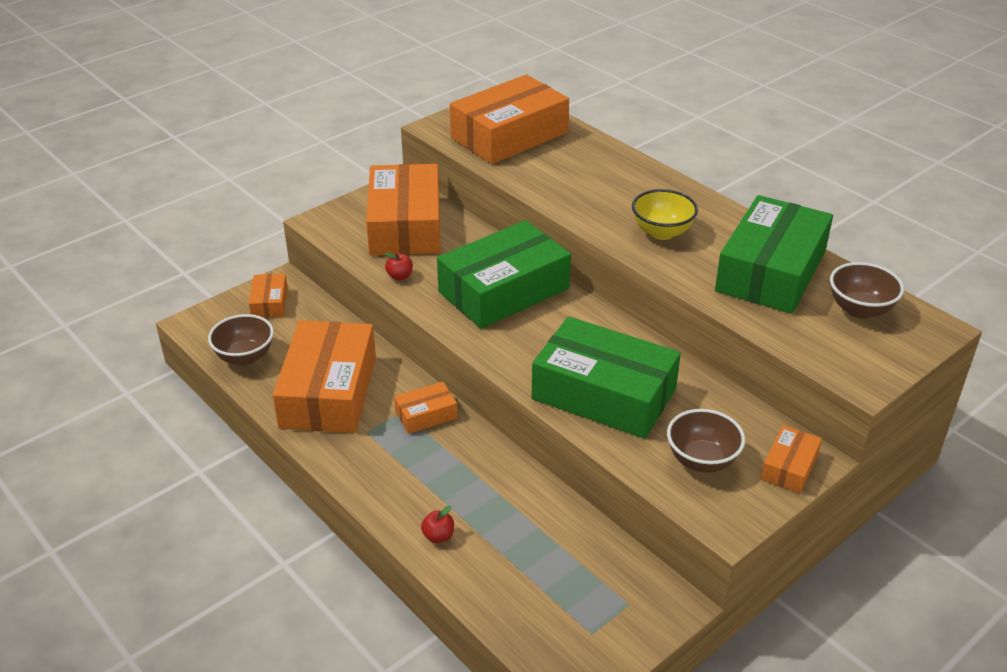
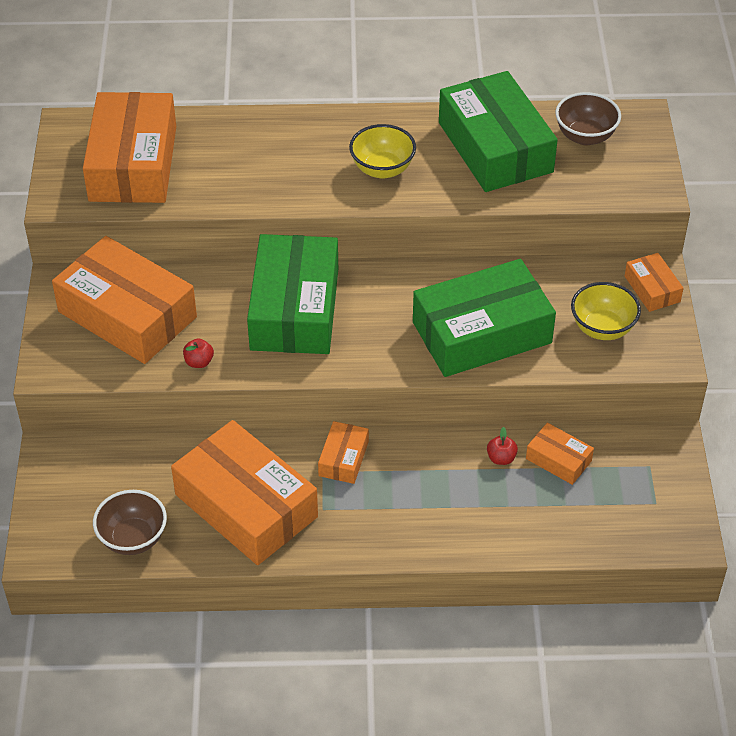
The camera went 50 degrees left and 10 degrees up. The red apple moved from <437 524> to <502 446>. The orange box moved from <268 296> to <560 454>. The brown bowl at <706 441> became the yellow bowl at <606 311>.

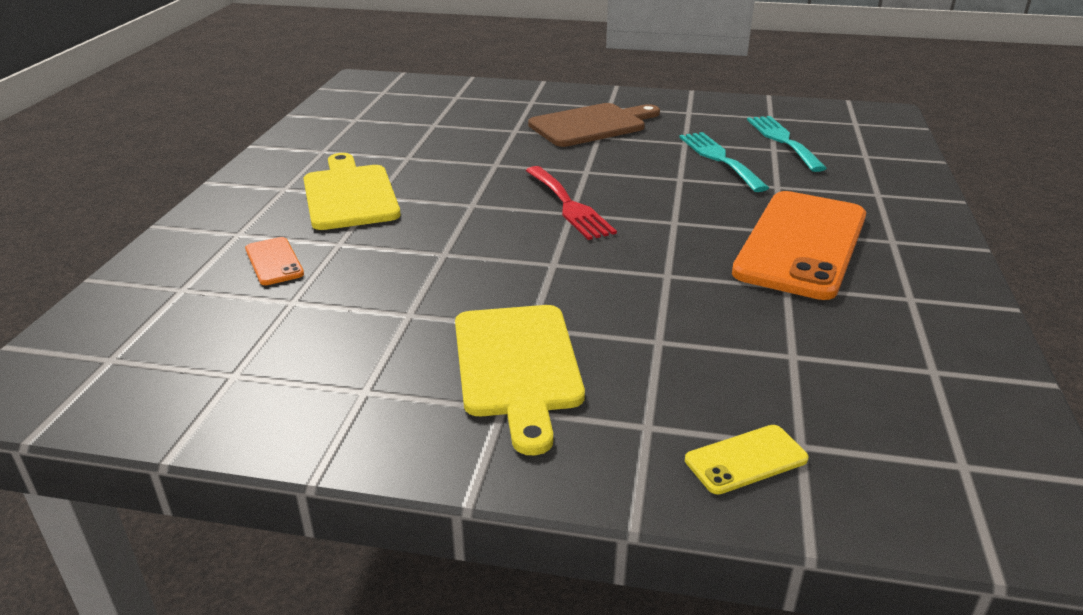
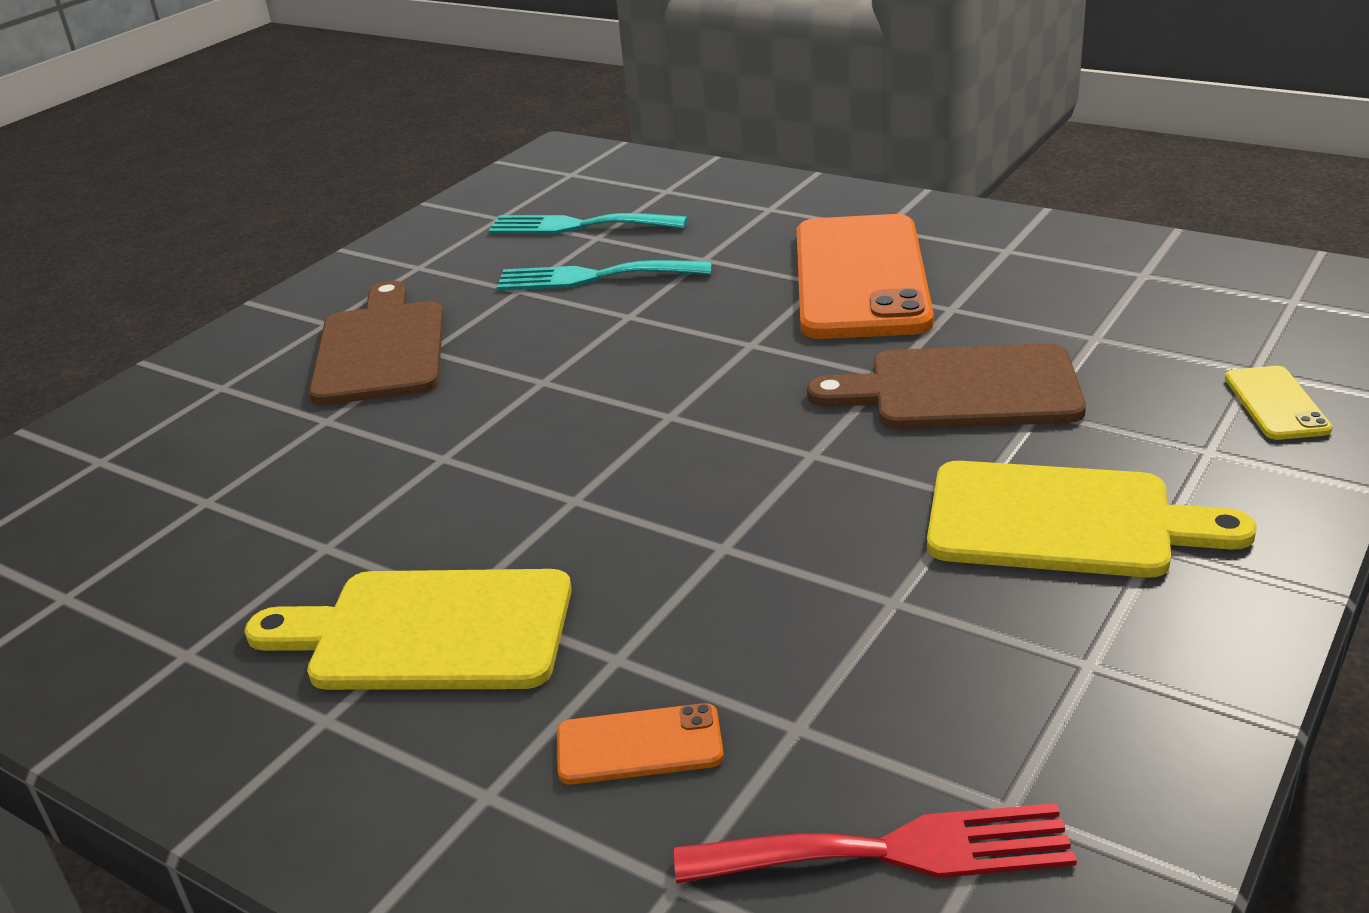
The camera went 65 degrees left and 0 degrees up. The red fork moved from <571 203> to <875 843>. The orange phone at <799 245> turned 45 degrees clockwise. The brown cutting board at <946 386> appeared.

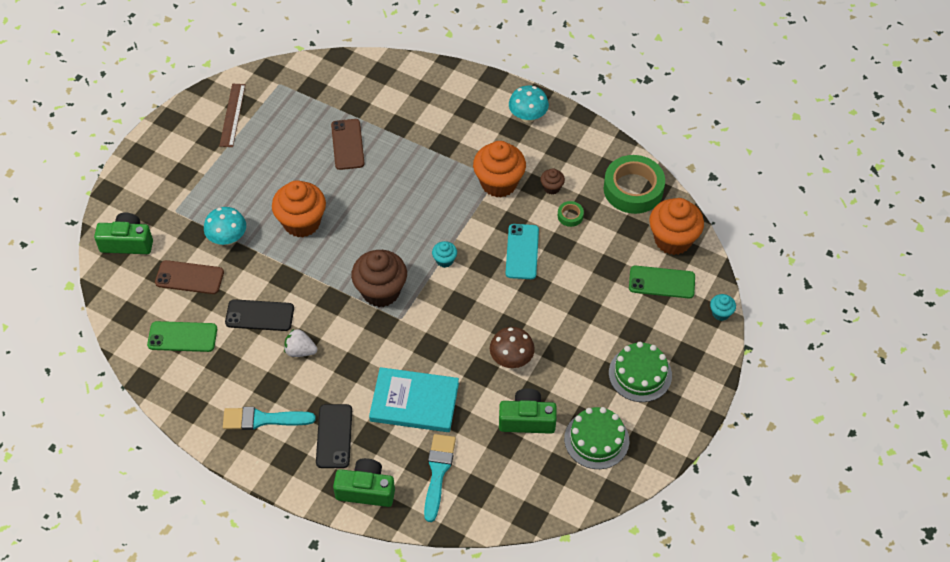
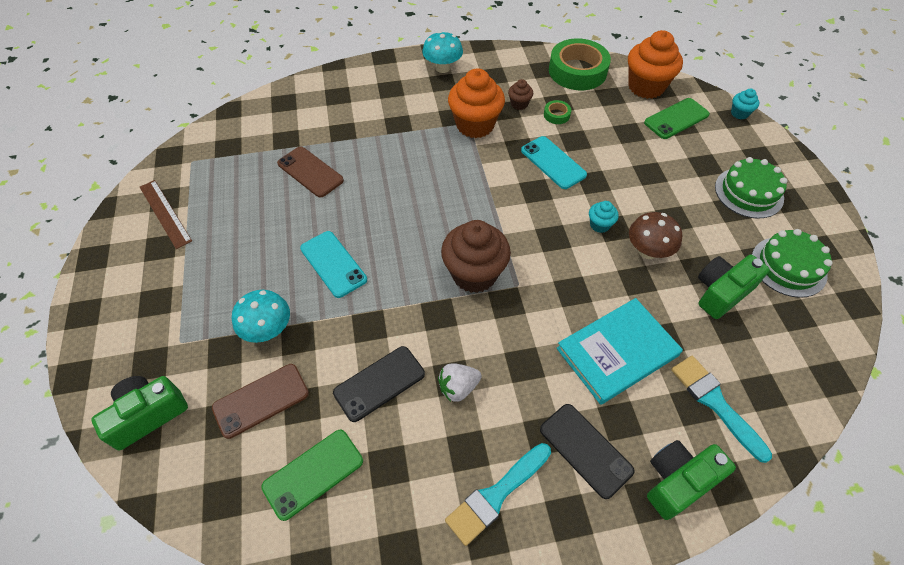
The camera went 40 degrees left and 0 degrees up. The orange cupcake at <299 208> was replaced by the turquoise phone at <333 264>. The turquoise cupcake moved from <444 254> to <603 217>.

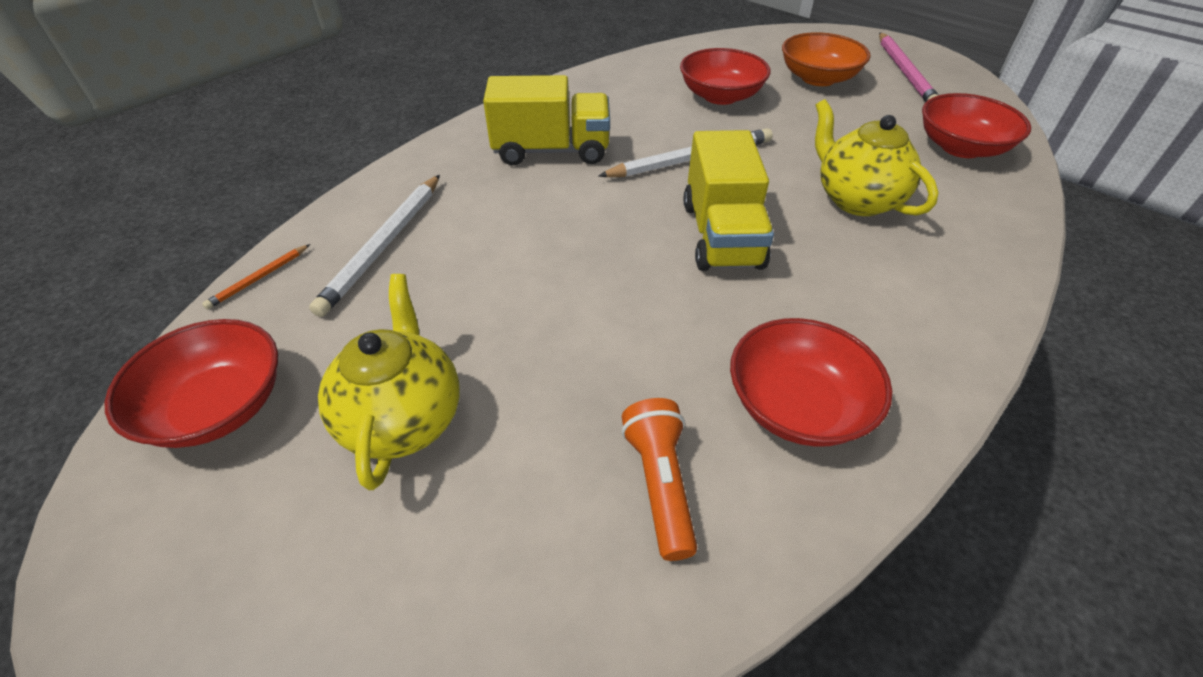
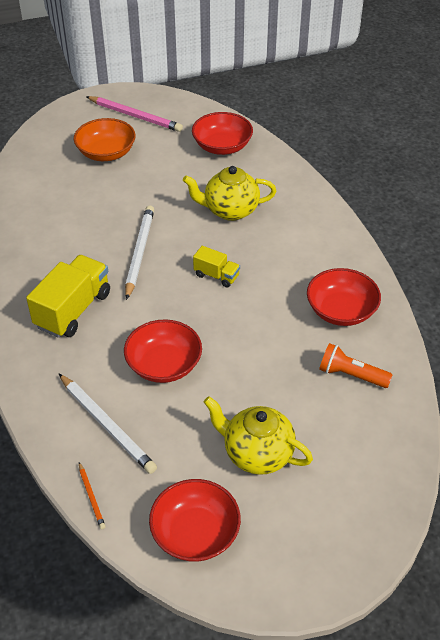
The camera went 60 degrees left and 0 degrees up. The red bowl moved from <725 76> to <163 351>. The yellow truck at <729 200> changed to 0.53 times the size.

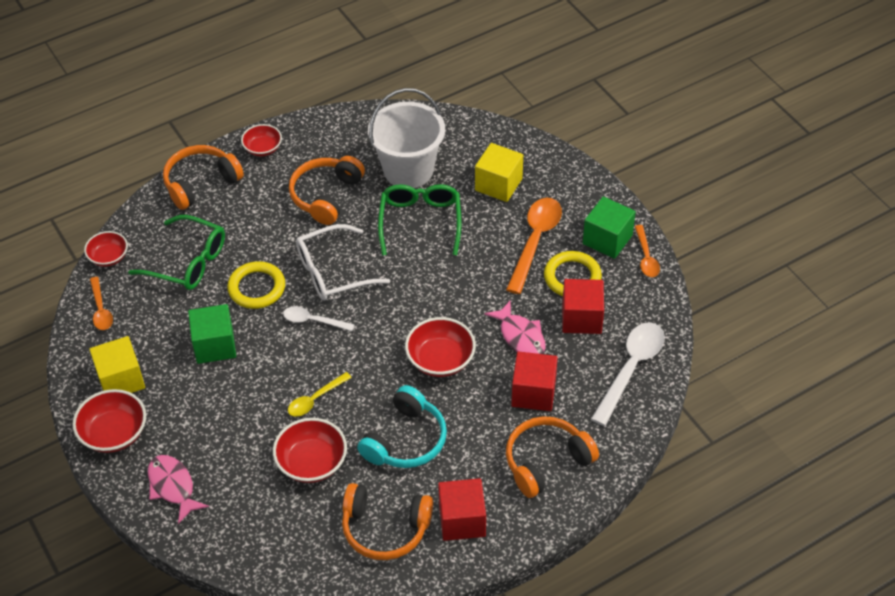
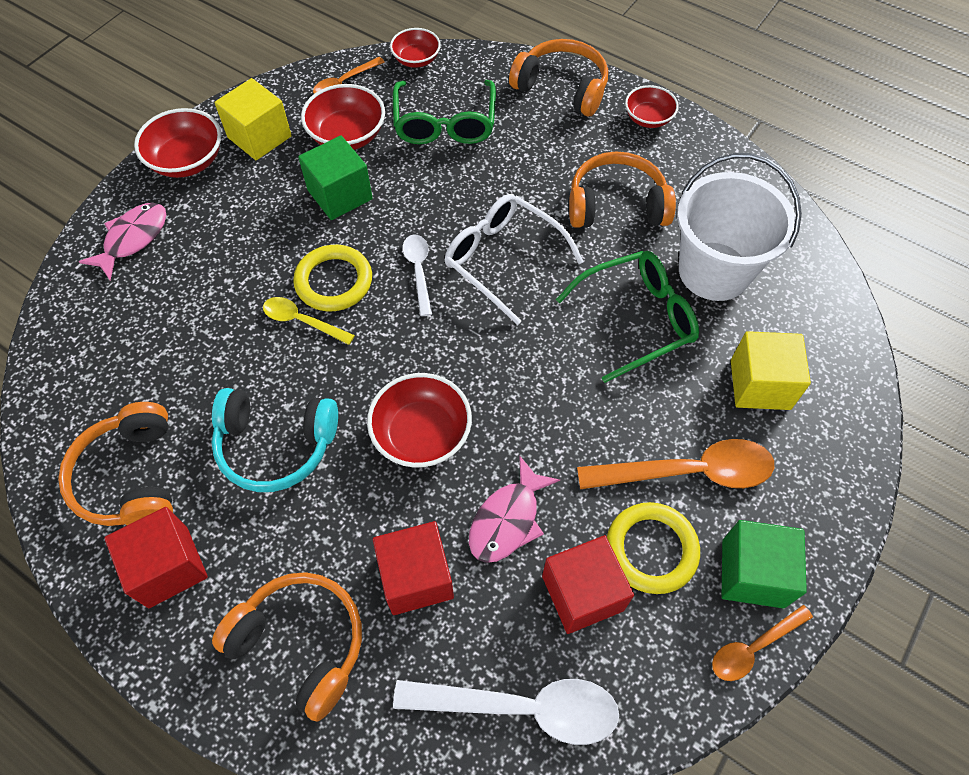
The camera went 65 degrees right and 10 degrees up. The yellow ring moved from <256 285> to <332 278>. The red bowl moved from <310 450> to <343 117>.

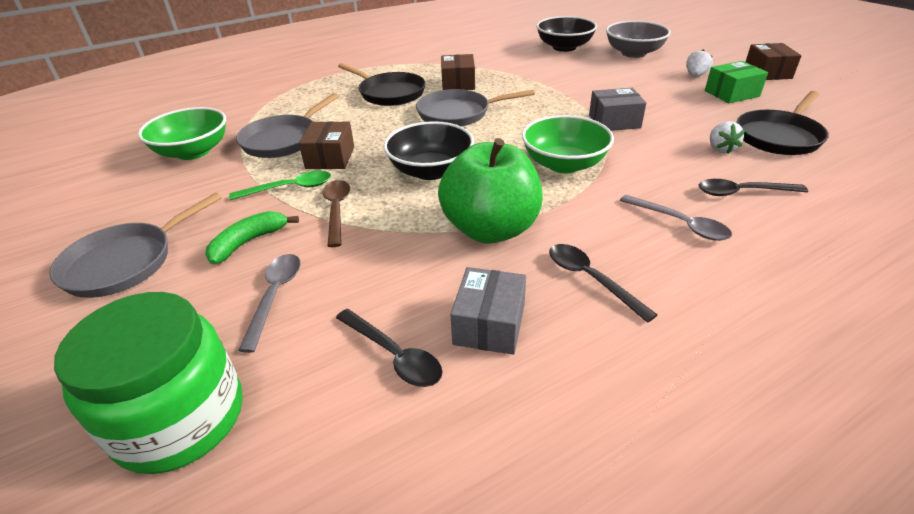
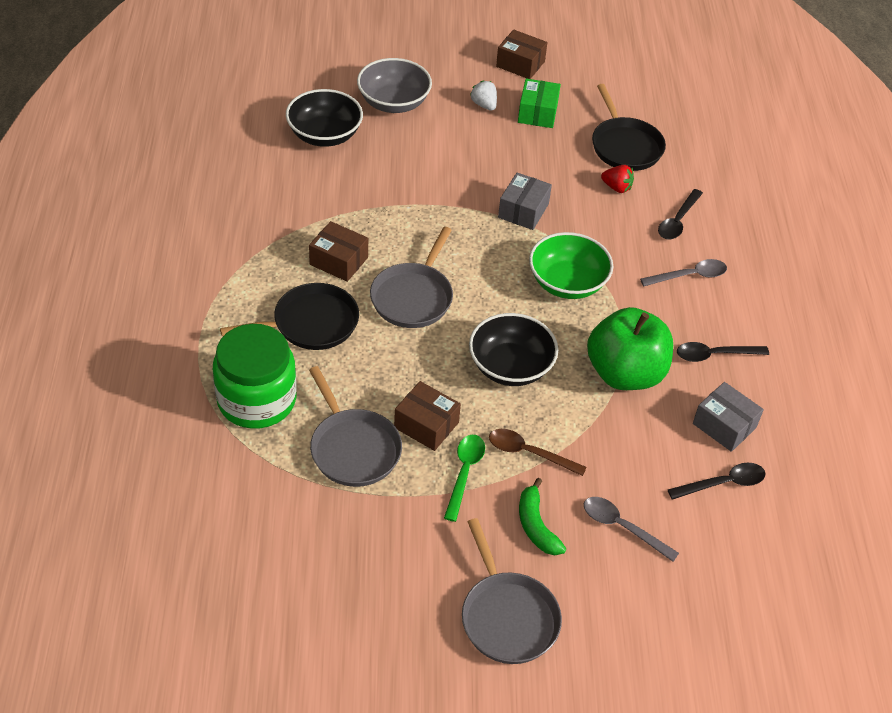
The camera went 65 degrees left and 10 degrees up. The green jar moved from <148 383> to <255 376>. The white strawberry at <727 137> became the red strawberry at <617 179>. The green bowl at <182 133> disappeared.

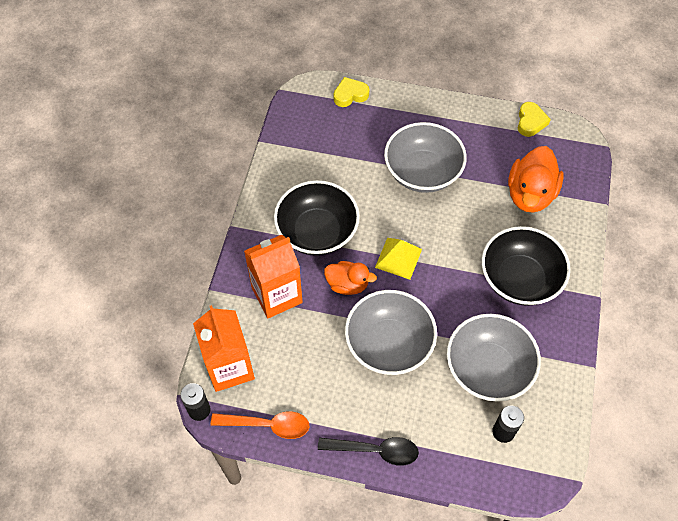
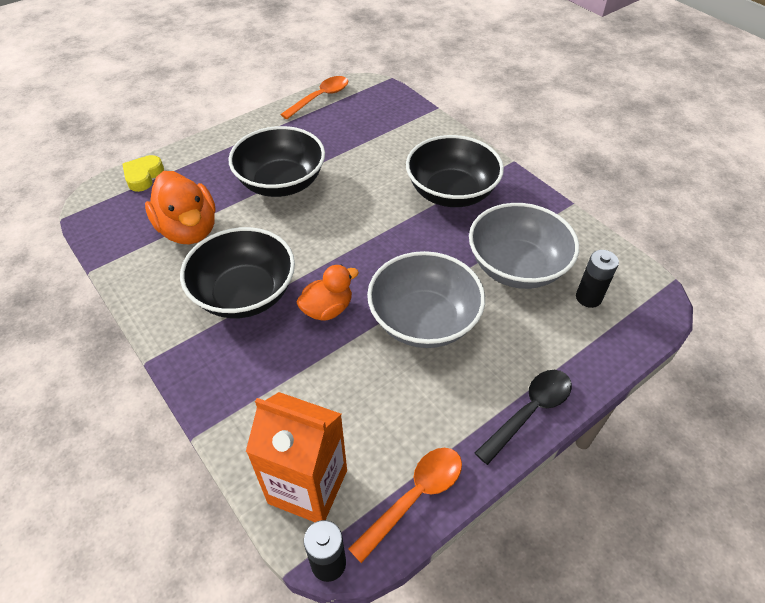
The camera went 50 degrees left and 10 degrees down. The orange duck moved from <536 179> to <180 207>. The grey bowl at <425 157> became the black bowl at <277 161>. The yellow heart at <534 119> was replaced by the orange spoon at <314 97>. The orange carton at <273 276> disappeared. The yellow pyramid at <398 259> disappeared.

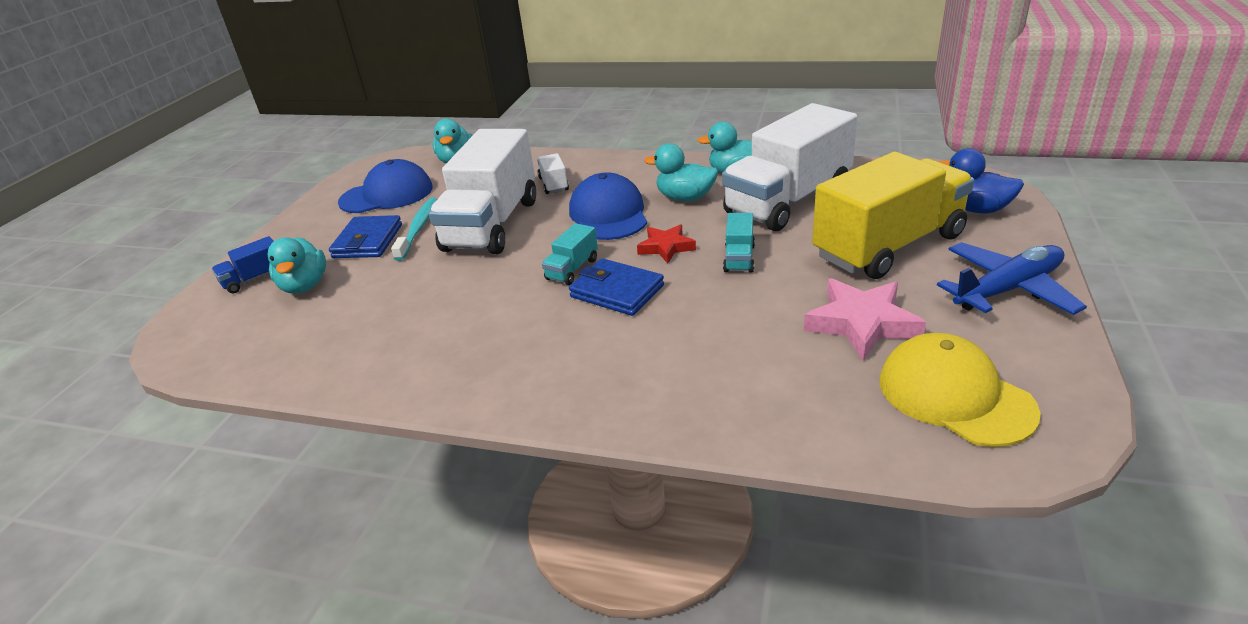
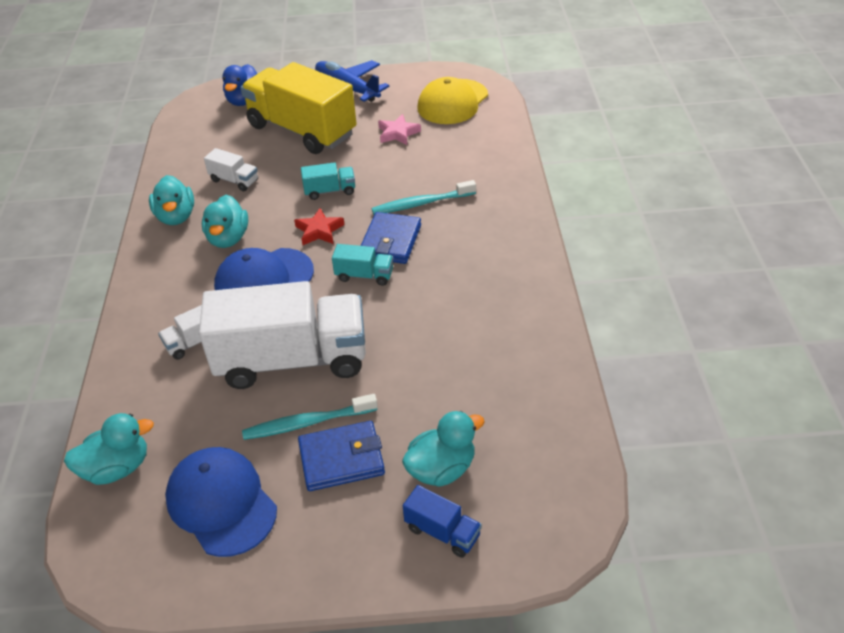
The camera went 110 degrees left and 10 degrees up. The white truck at <790 167> changed to 0.41 times the size. The turquoise toothbrush at <424 197> appeared. The pink star at <865 319> changed to 0.62 times the size.

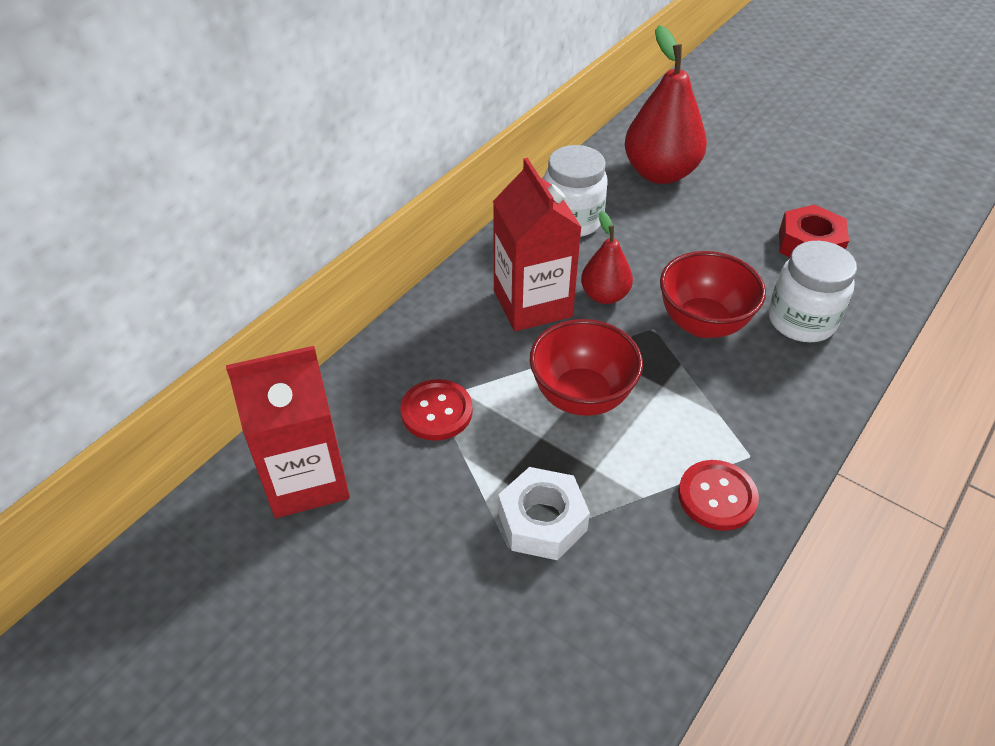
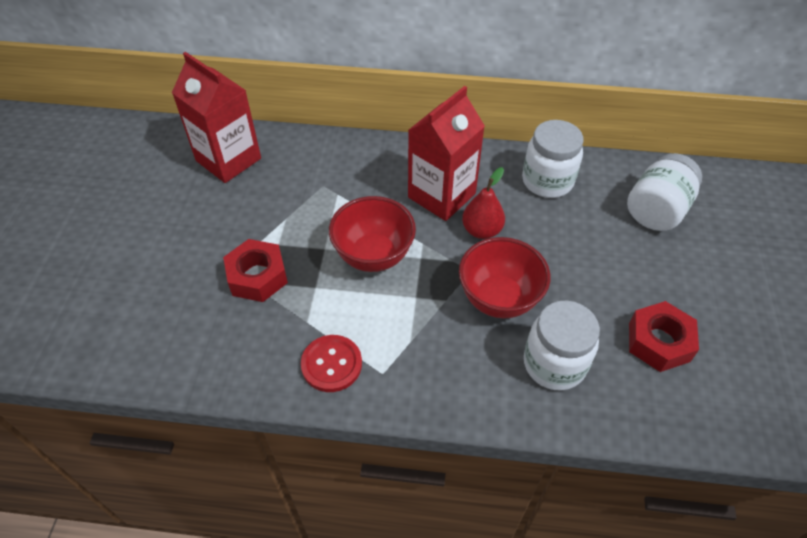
The camera went 60 degrees right and 5 degrees up. The white nut at <544 513> became the red nut at <255 270>. The red pear at <665 104> was replaced by the white jar at <664 192>. The red button at <436 410> disappeared.

